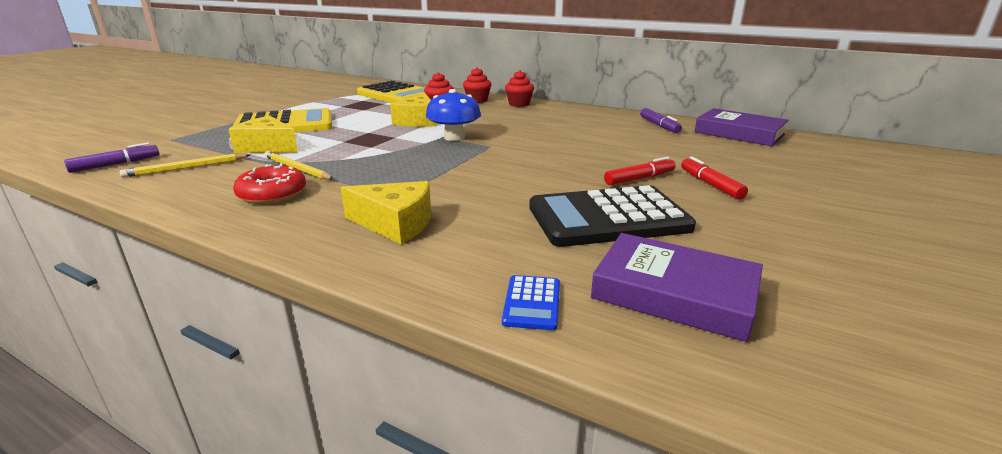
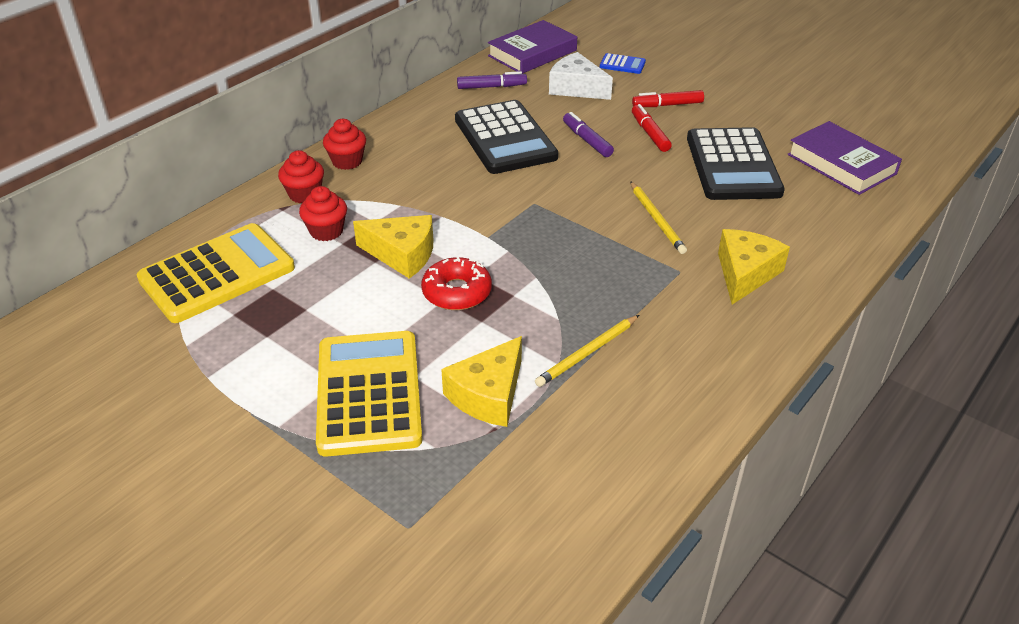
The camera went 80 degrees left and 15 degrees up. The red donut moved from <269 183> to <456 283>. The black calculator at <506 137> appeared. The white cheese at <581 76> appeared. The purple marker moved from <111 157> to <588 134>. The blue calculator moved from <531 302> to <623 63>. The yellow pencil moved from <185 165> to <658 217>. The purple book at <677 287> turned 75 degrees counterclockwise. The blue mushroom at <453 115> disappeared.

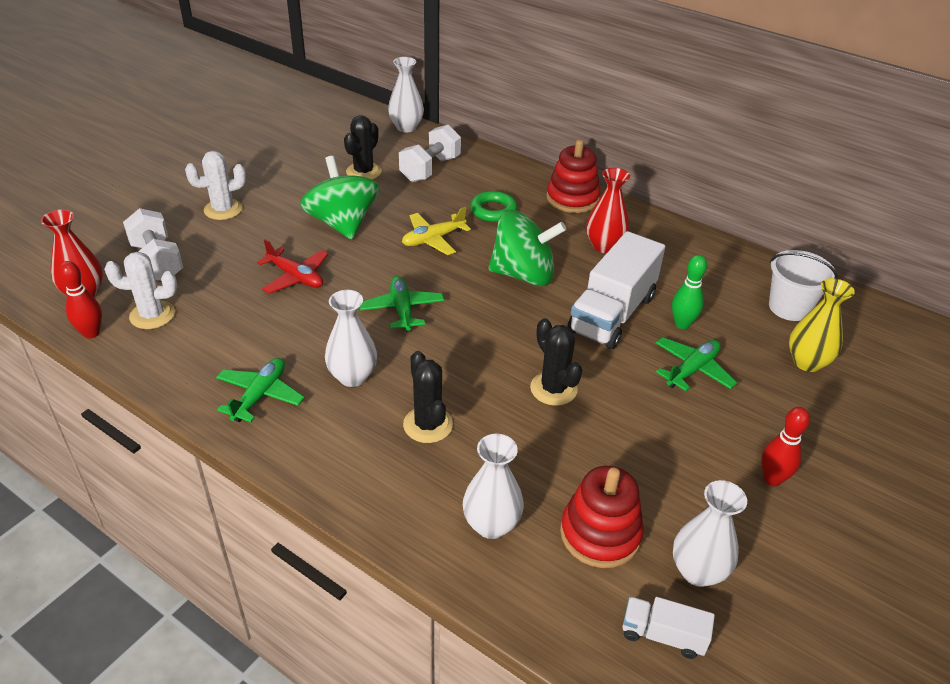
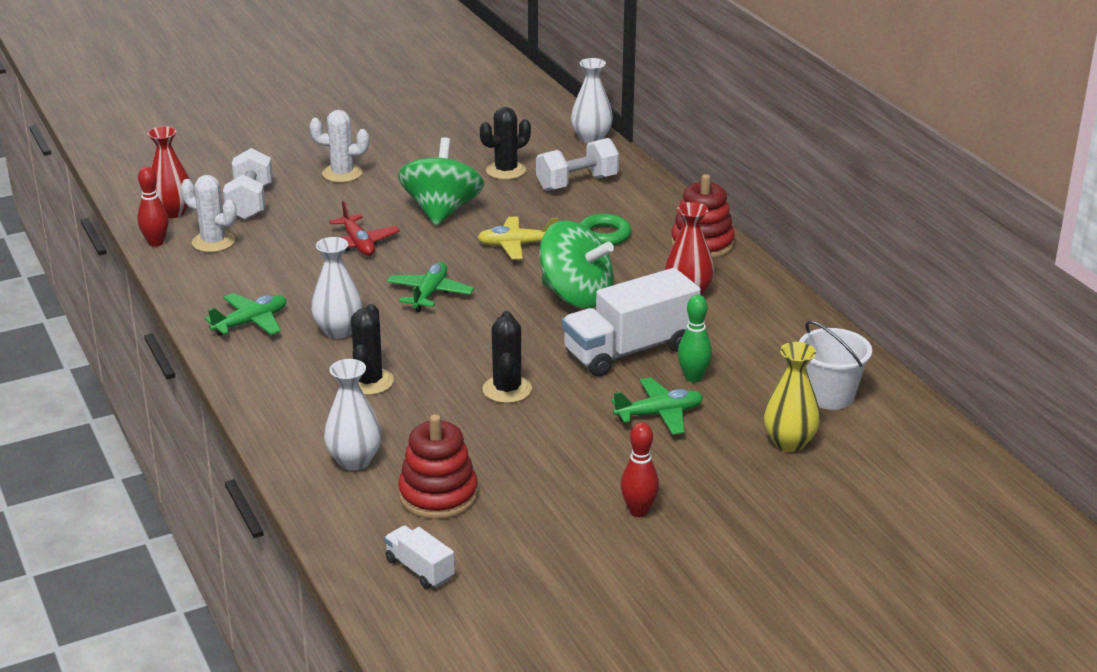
The camera went 30 degrees right and 10 degrees down. The white vase at <710 533> disappeared.

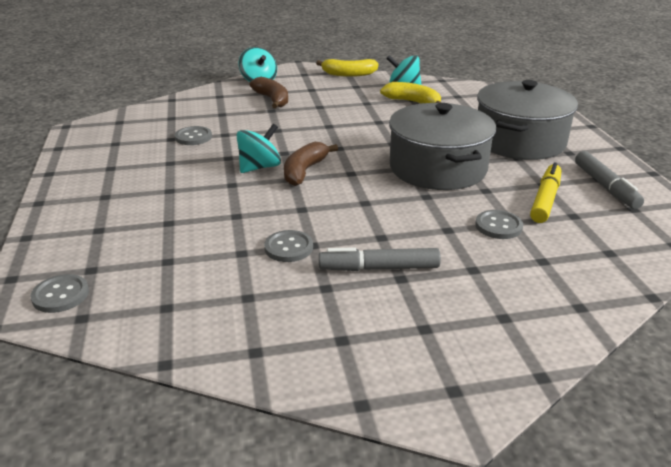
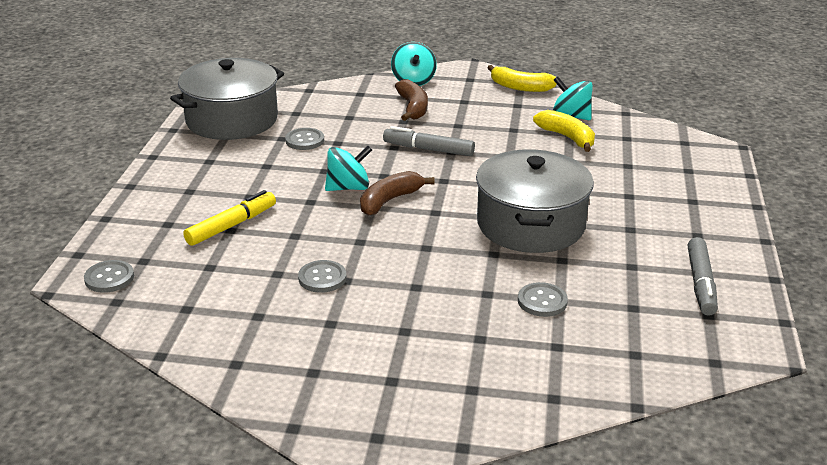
The camera went 20 degrees right and 0 degrees up. The grey pot moved from <527 120> to <227 99>. The yellow marker moved from <545 192> to <229 218>. The grey marker moved from <380 259> to <429 141>.

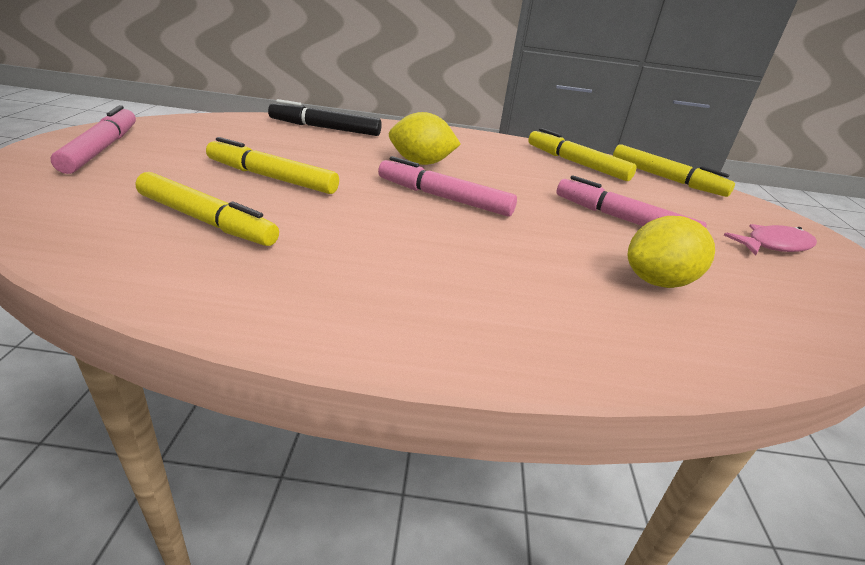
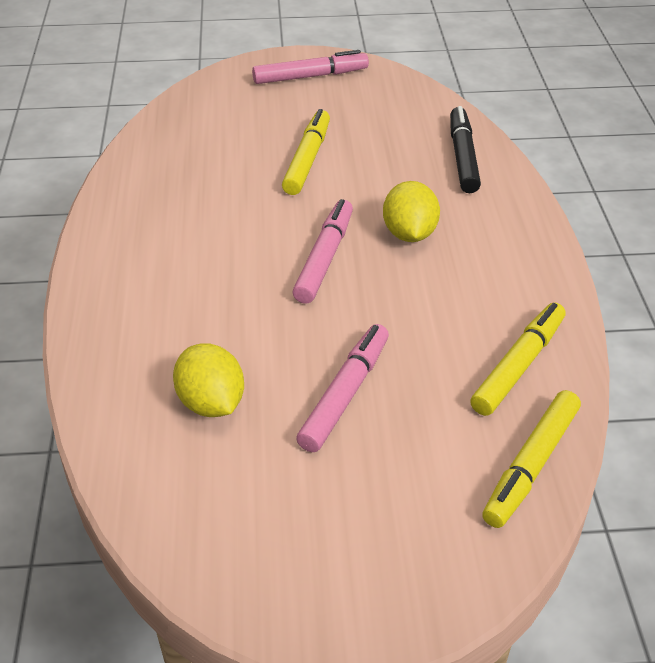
The camera went 85 degrees right and 10 degrees up. The yellow marker at <207 209> disappeared. The pink fish at <770 239> disappeared.

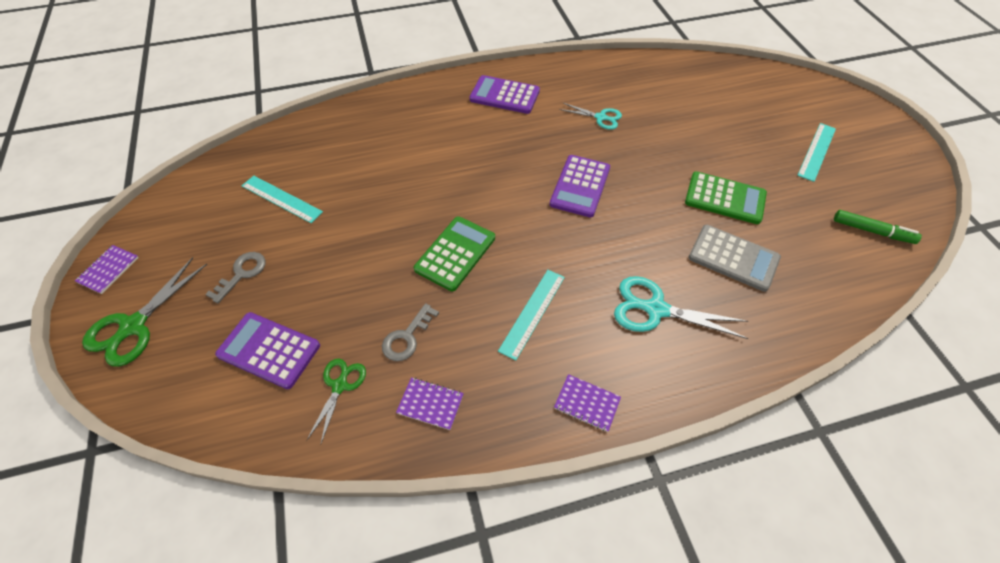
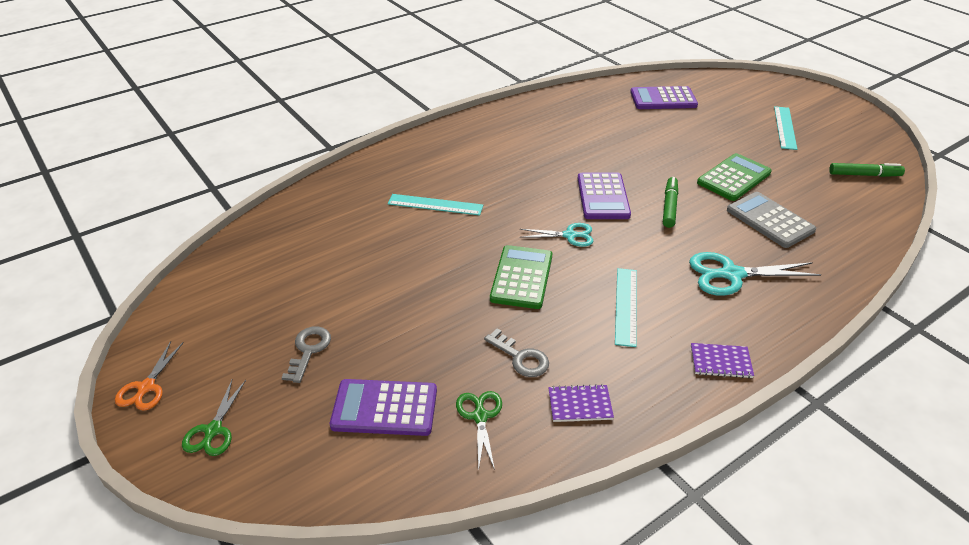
The camera went 20 degrees left and 15 degrees down. The purple notebook at <107 269> was replaced by the orange scissors at <149 376>. The green scissors at <144 312> changed to 0.62 times the size. The turquoise ruler moved from <282 199> to <435 205>. The grey key at <410 332> turned 60 degrees counterclockwise. The turquoise scissors moved from <590 116> to <556 235>. The purple calculator moved from <504 94> to <664 97>. The green marker at <670 202> appeared. The green calculator at <726 197> turned 45 degrees counterclockwise. The grey calculator at <734 258> turned 135 degrees counterclockwise.

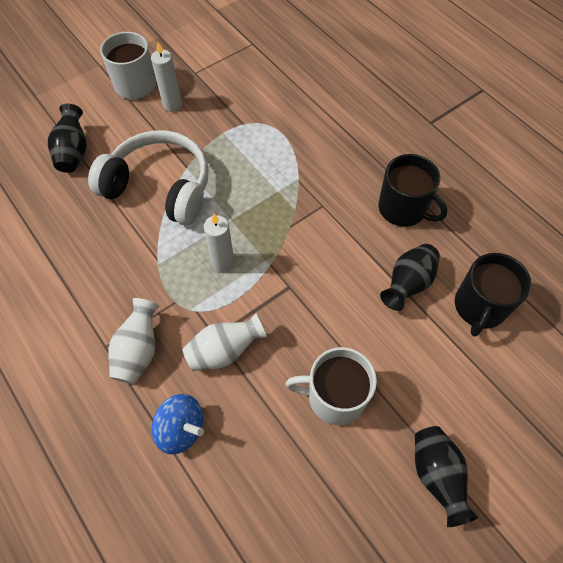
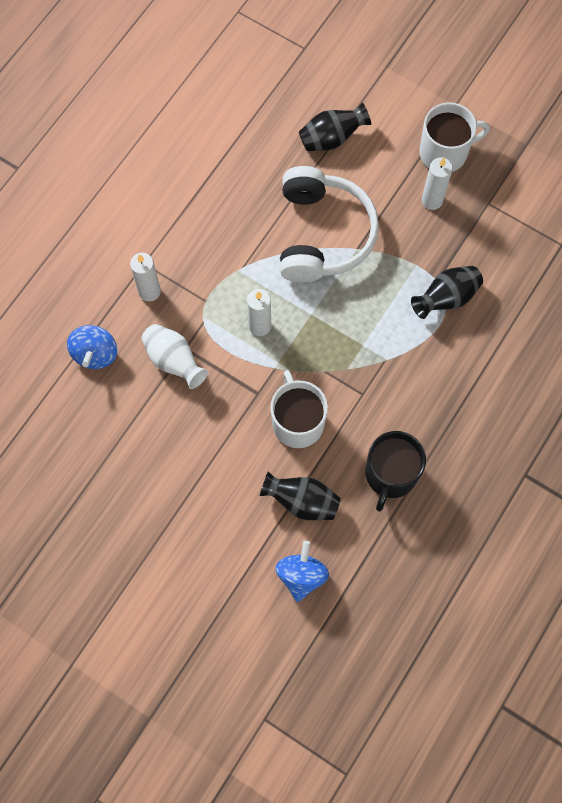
The camera went 70 degrees right and 10 degrees up. The white vase at <133 341> was replaced by the white candle at <145 277>. The white mug moved from <331 386> to <299 409>. The black mug at <493 295> was replaced by the blue spinning top at <302 571>. The black vase moved from <447 476> to <447 292>.

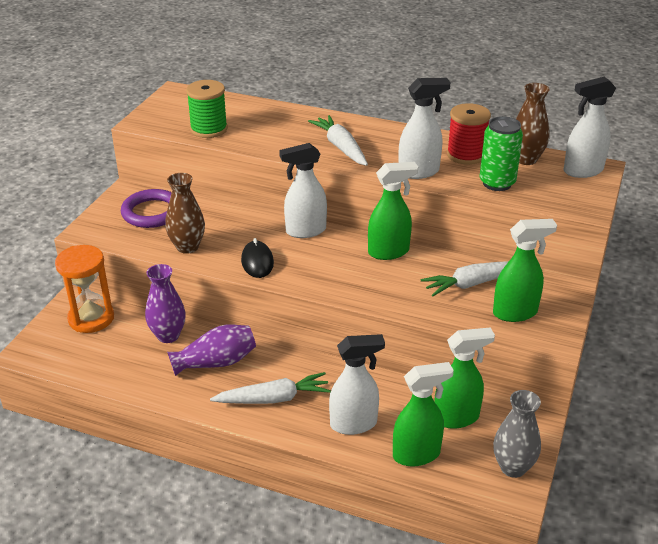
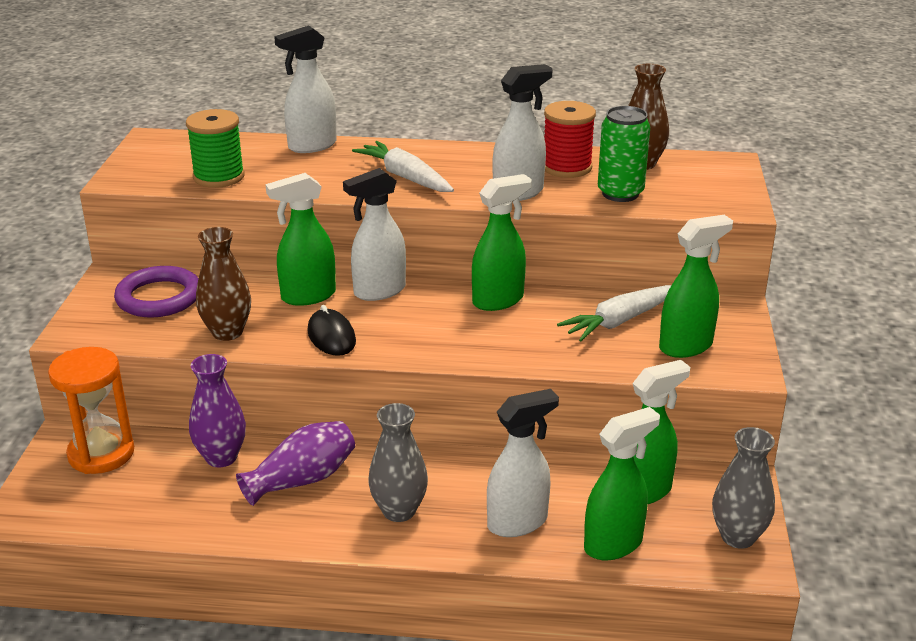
The camera went 15 degrees left and 5 degrees down. The green spray bottle at <300 239> appeared. The white spray bottle moved from <590 127> to <305 89>. The white carrot at <270 388> was replaced by the grey vase at <398 462>.

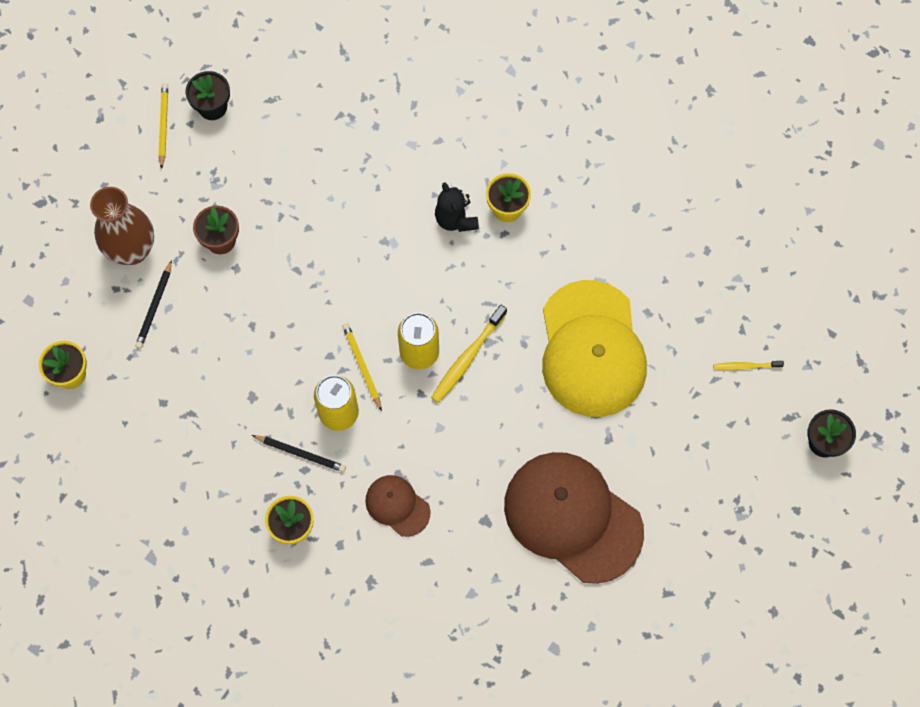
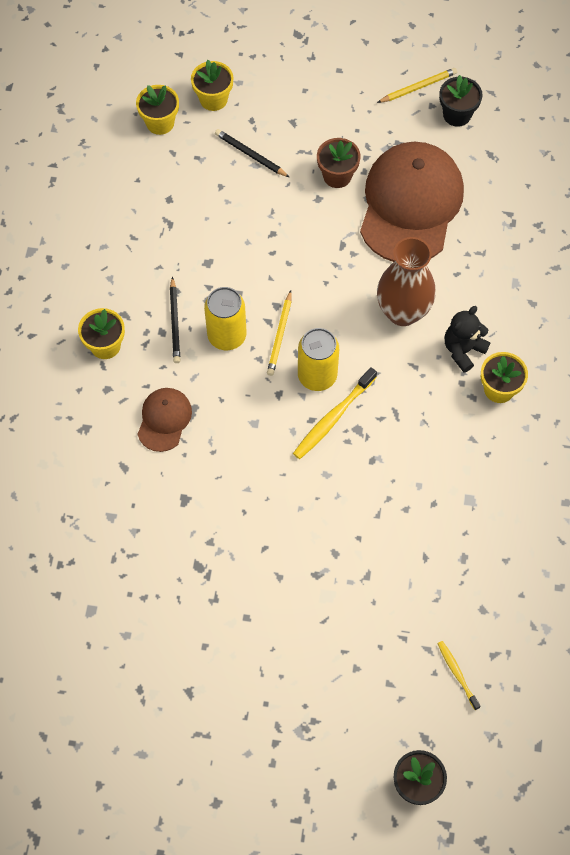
The camera went 65 degrees right and 5 degrees down. The yellow flower pot at <212 85> appeared. The black pencil at <153 304> turned 45 degrees clockwise. The yellow pencil at <362 367> turned 150 degrees clockwise. The yellow toothbrush at <469 354> turned 60 degrees counterclockwise. The brown cap moved from <574 518> to <412 202>. The brown vase moved from <122 226> to <406 281>. The yellow cap at <594 348> disappeared.

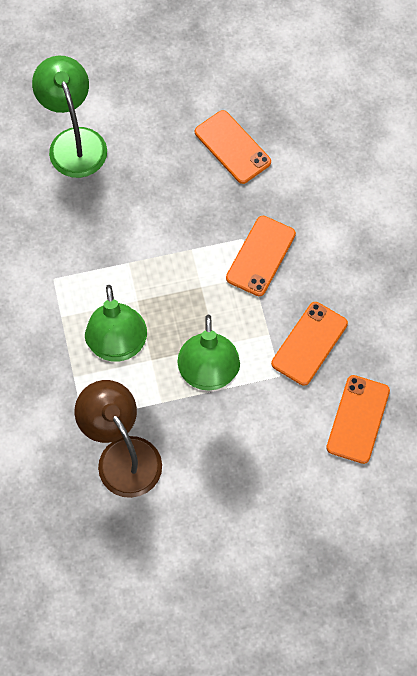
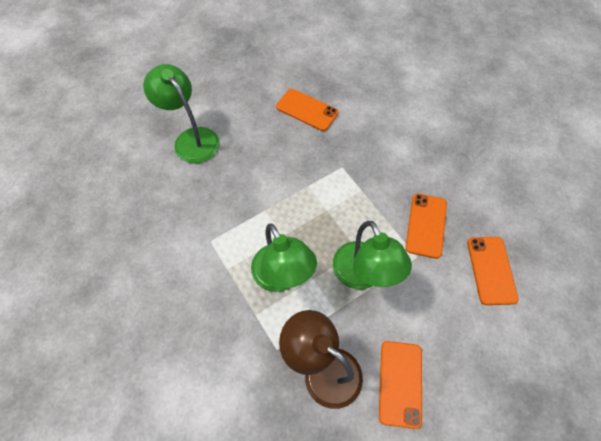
The camera went 20 degrees left and 5 degrees down. The orange phone moved from <261 256> to <400 385>.

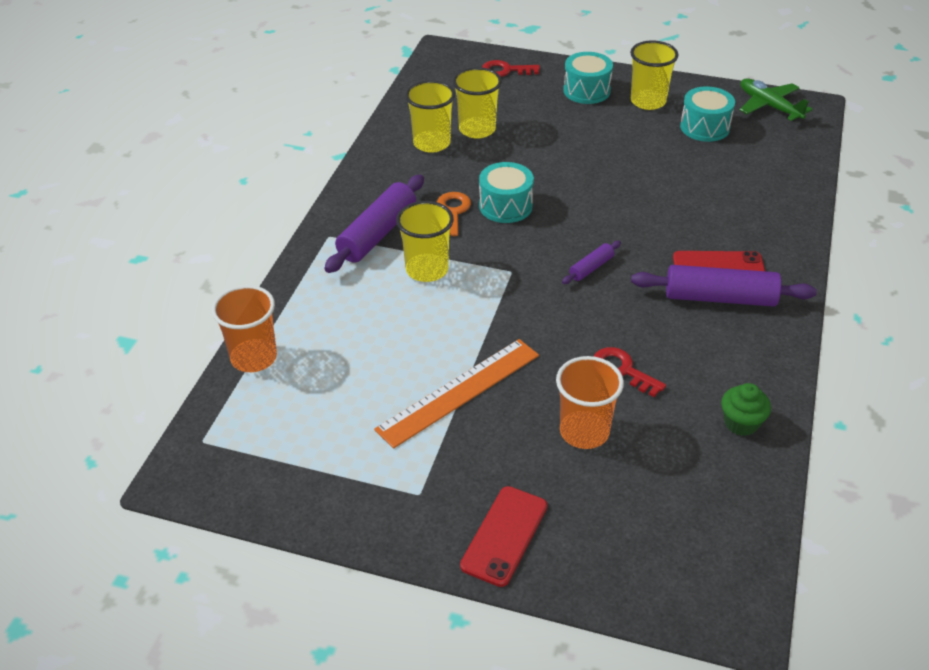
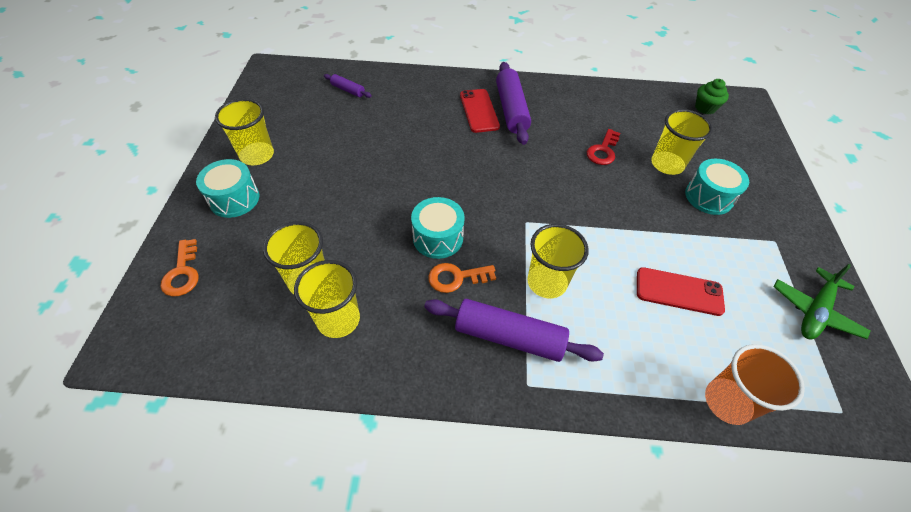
The camera went 105 degrees left and 10 degrees up. The red key at <511 68> became the orange key at <179 267>. The purple rolling pin moved from <591 262> to <348 86>. The red phone moved from <503 536> to <681 291>. The orange cup at <590 402> became the yellow cup at <682 142>. The turquoise drum moved from <707 114> to <717 187>. The green cupcake moved from <746 409> to <712 97>. The green plane moved from <776 99> to <821 301>. The orange ruler at <456 394> disappeared.

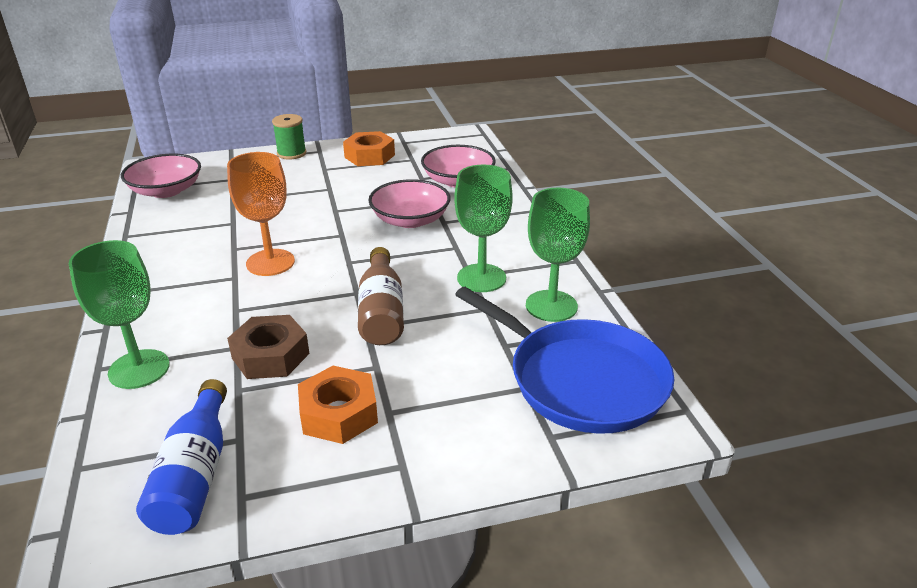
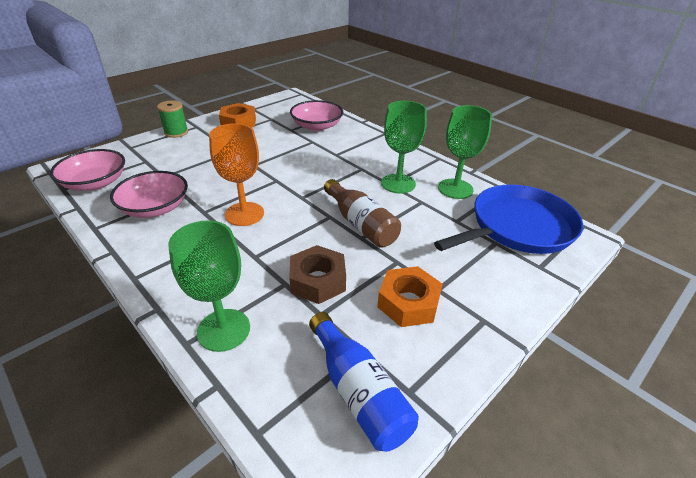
The camera went 30 degrees left and 5 degrees up. The pink bowl moved from <409 203> to <149 194>. The blue pan at <564 360> turned 45 degrees counterclockwise.

